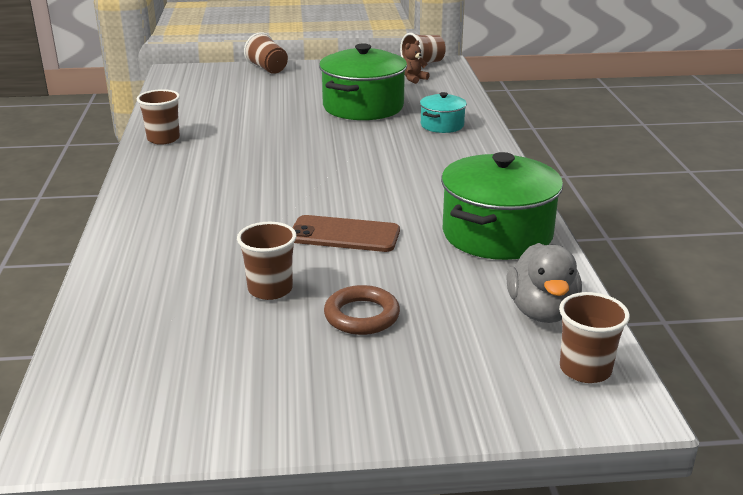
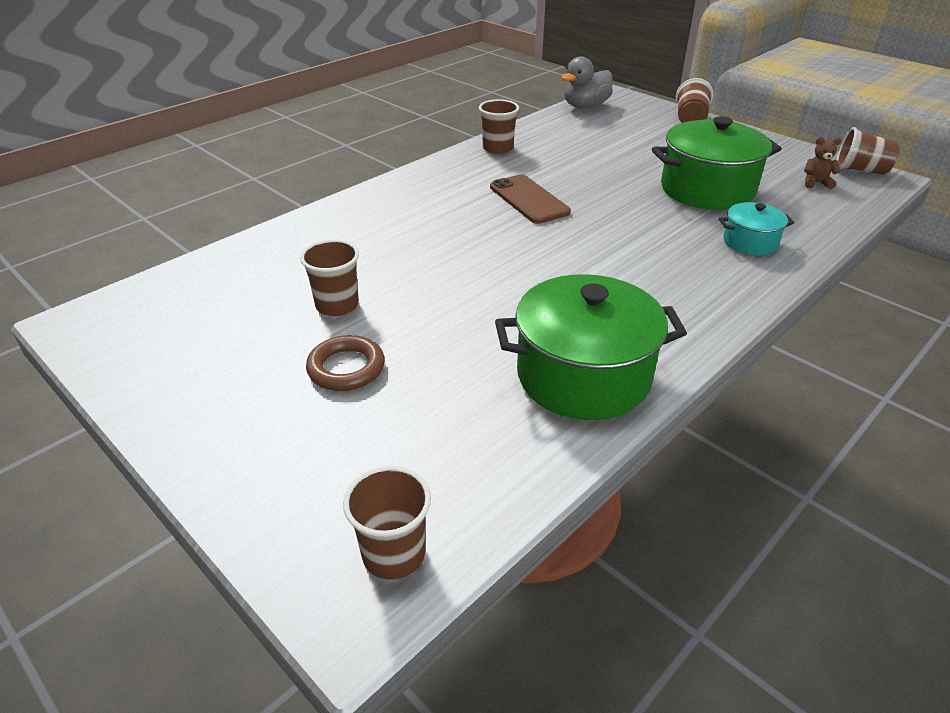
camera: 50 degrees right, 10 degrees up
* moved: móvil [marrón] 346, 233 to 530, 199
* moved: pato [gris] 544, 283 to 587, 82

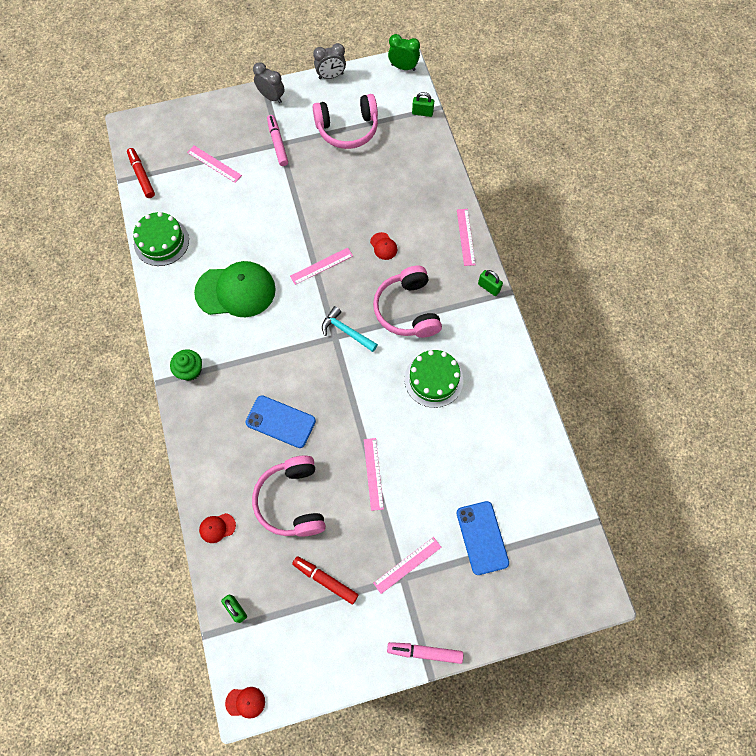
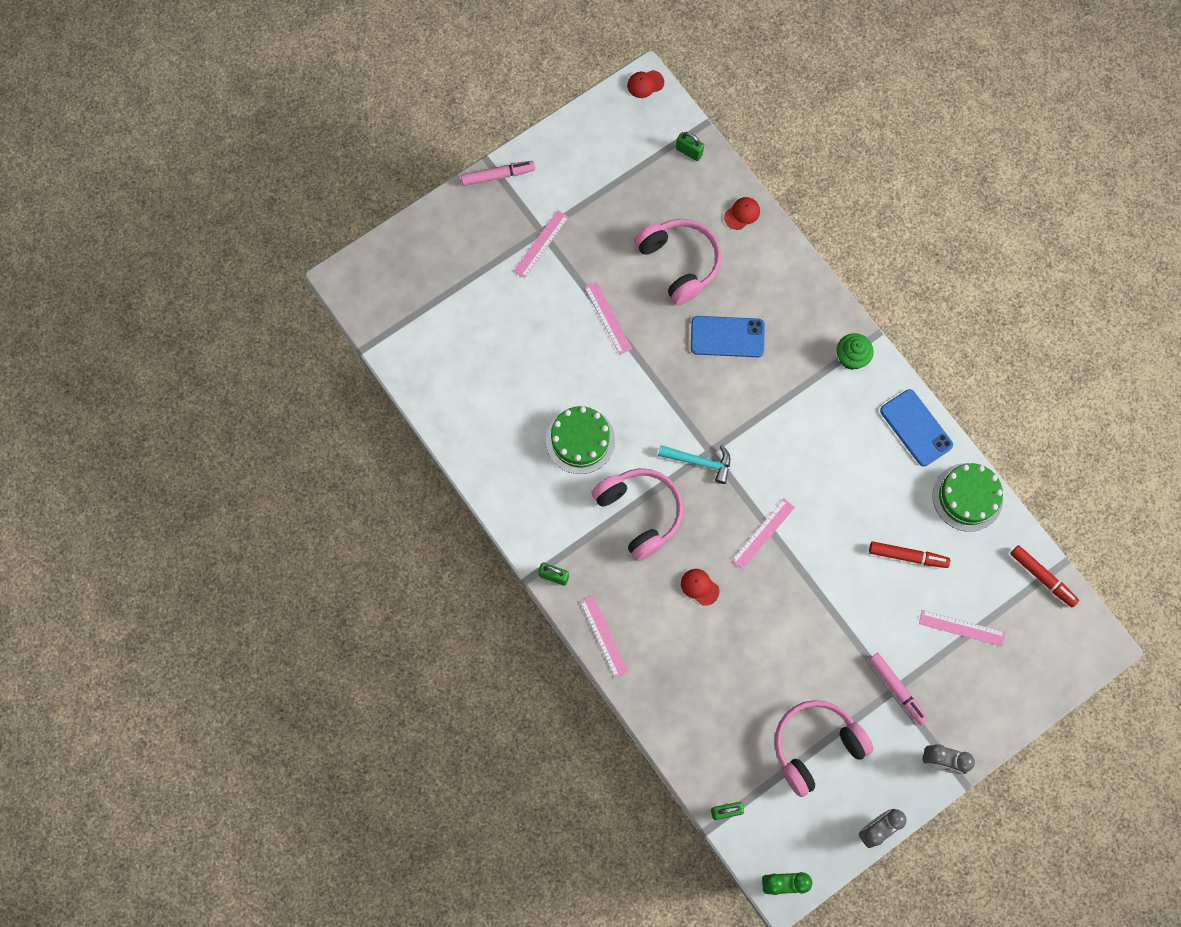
camera: 160 degrees right, 5 degrees up
* moved: rotulador [rojo] 325, 580 to 909, 555
* moved: móvil [azul] 482, 538 to 916, 427
* removed: gorra [verde] 235, 289

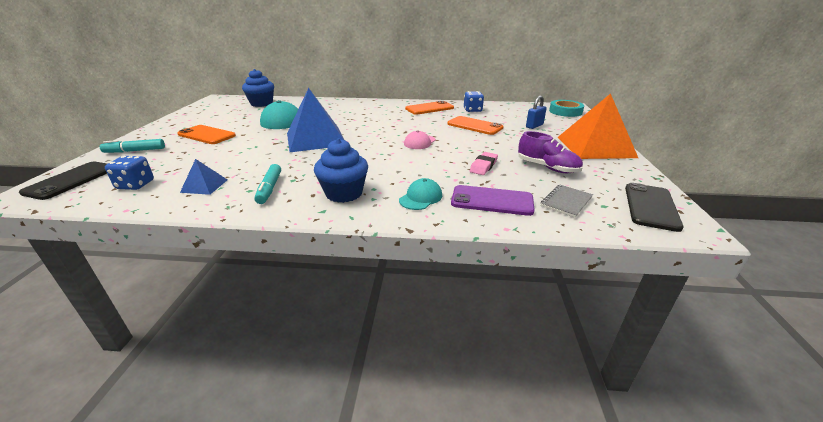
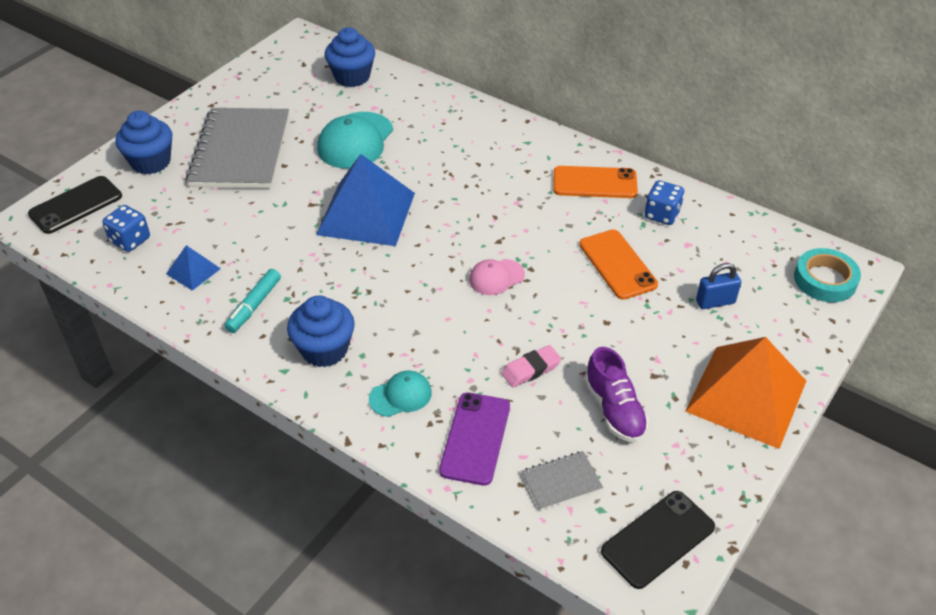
camera: 30 degrees right, 15 degrees up
* replaced: rotulador [turquesa] 132, 146 to magdalena [azul] 143, 143
* replaced: móvil [naranja] 206, 134 to cuaderno [gris] 237, 148
* turned: móvil [morado] 493, 200 = 474, 439 60 degrees clockwise

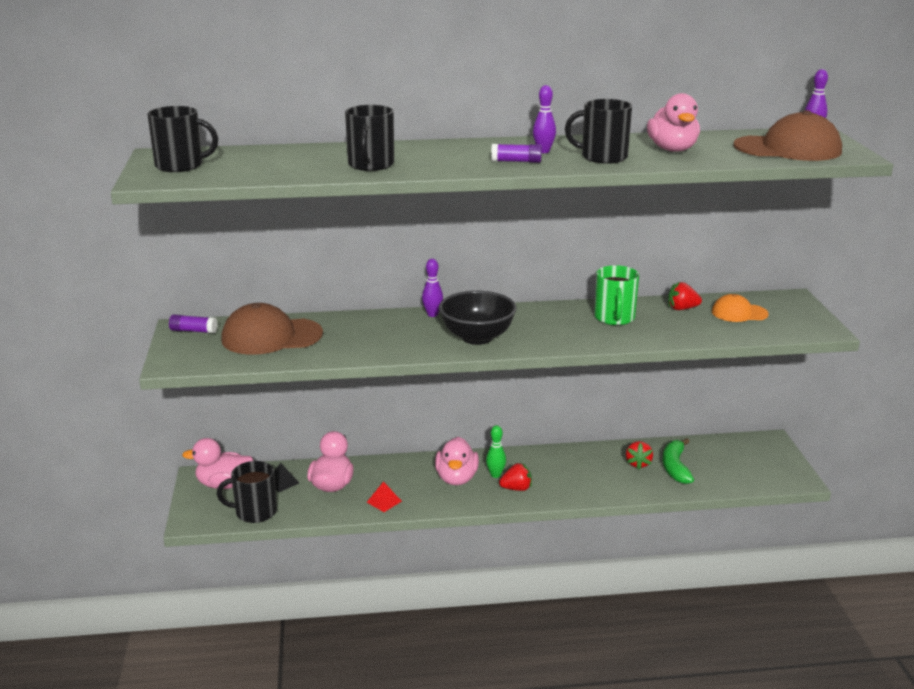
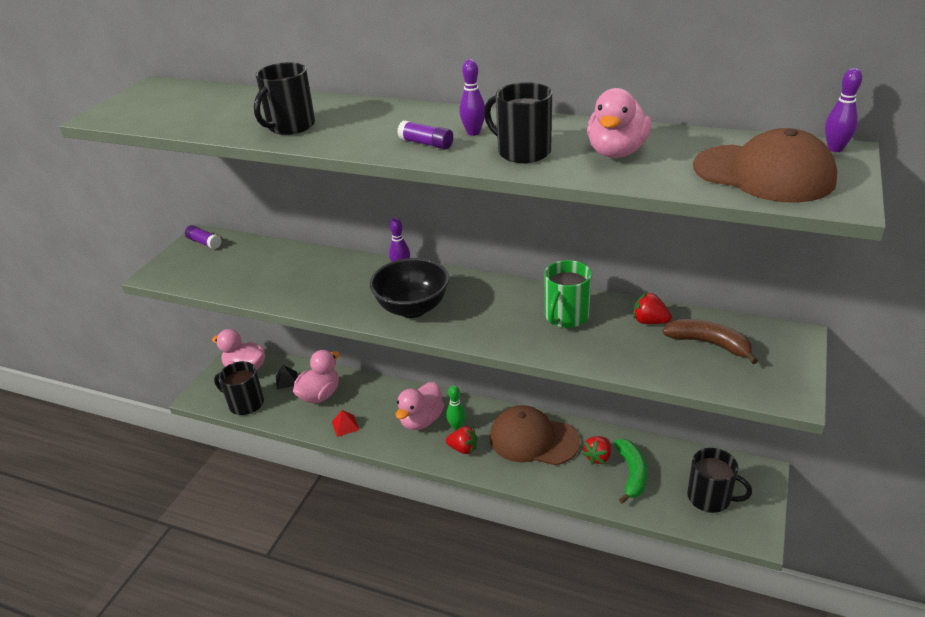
camera: 30 degrees right, 10 degrees up
* moved: gorra [marrón] 272, 329 to 535, 435
* turned: plátano [verde] 678, 461 = 631, 471 150 degrees clockwise
* replaced: gorra [naranja] 740, 308 to plátano [marrón] 710, 341
* moved: taza [negro] 182, 139 to 719, 480

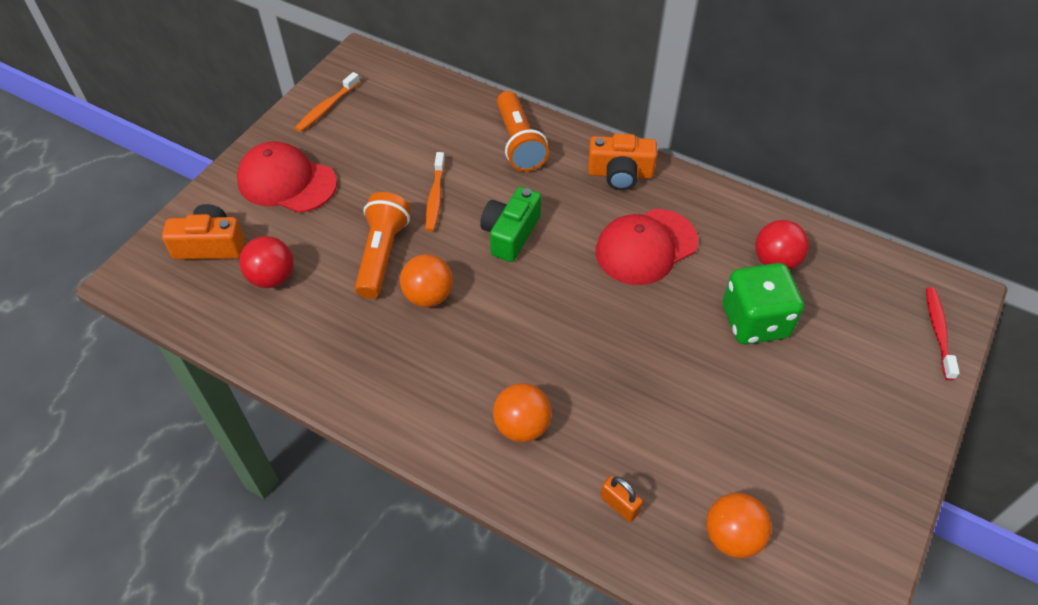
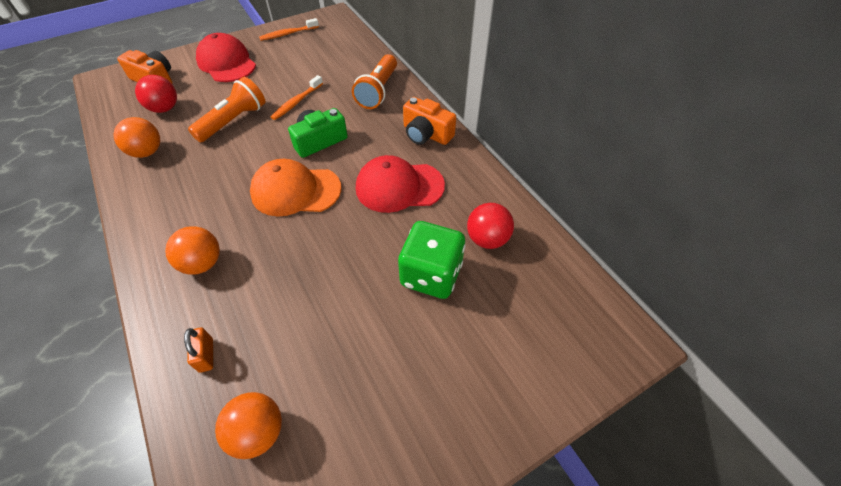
camera: 30 degrees right, 0 degrees up
* moved: pelota [naranja] 426, 280 to 136, 137
* added: gorra [naranja] 295, 188
* removed: cepillo de dientes [rojo] 943, 333

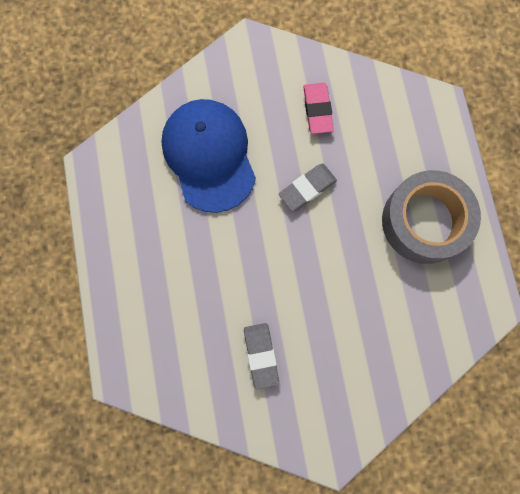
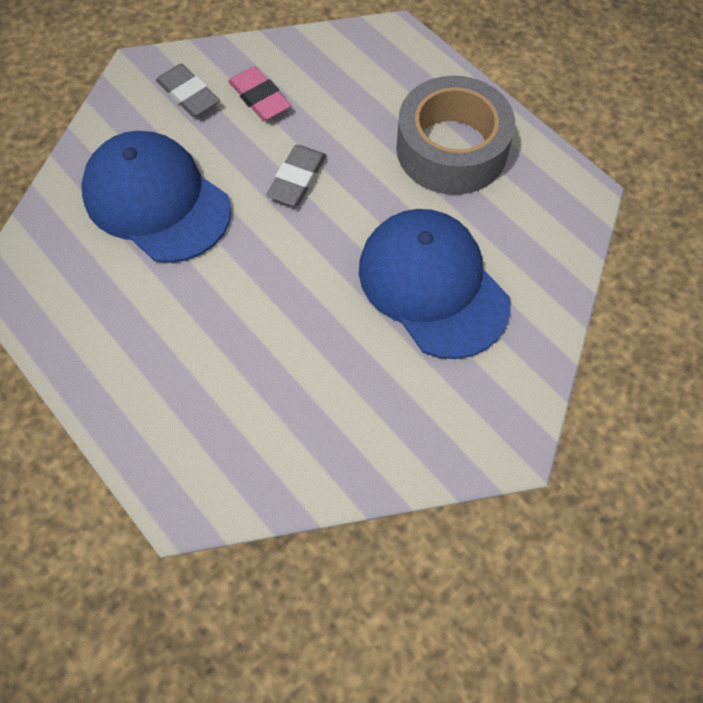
camera: 30 degrees left, 15 degrees down
* moved: goma de borrar [gris] 261, 356 to 188, 90
* added: gorra [azul] 435, 284

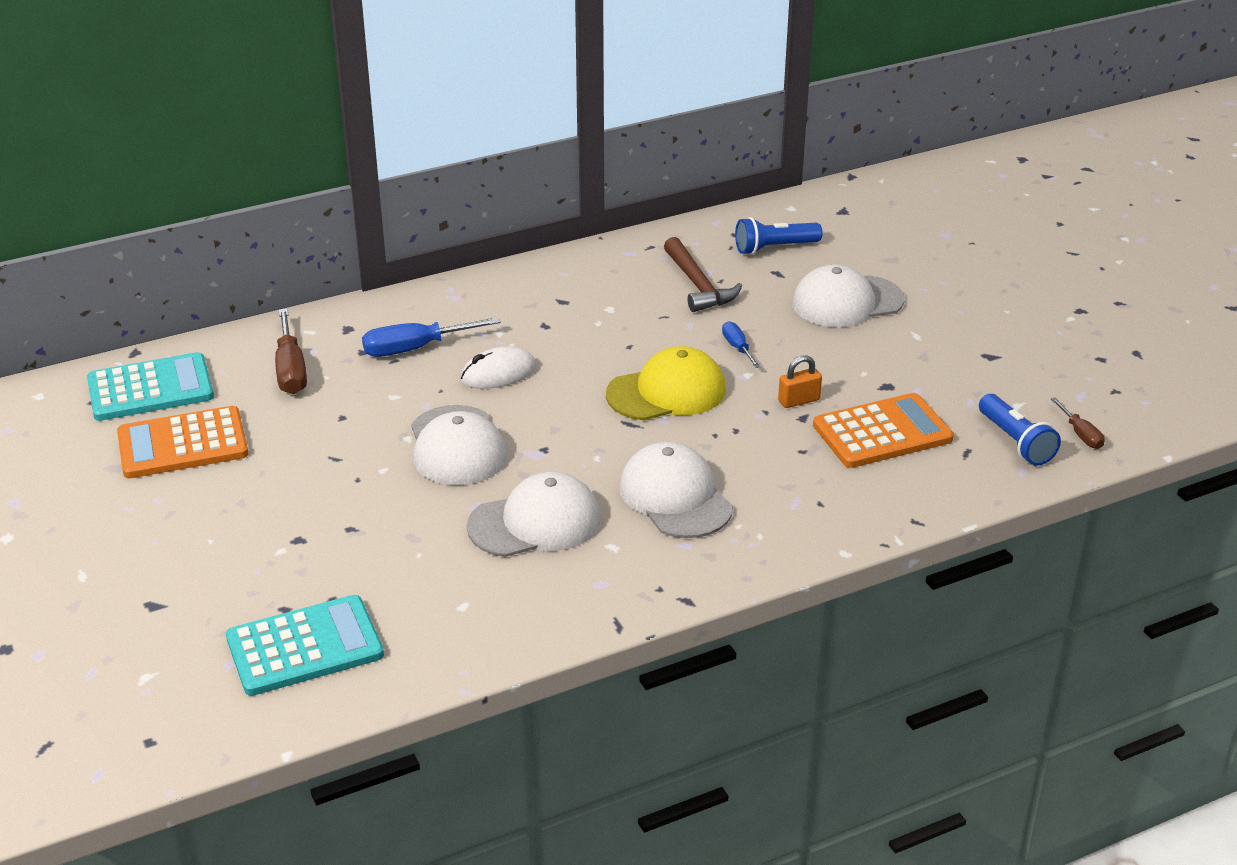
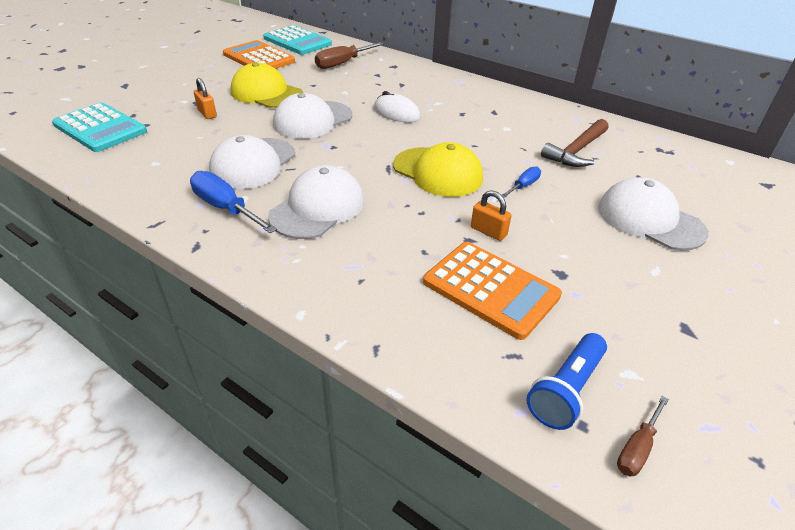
camera: 60 degrees right, 5 degrees up
* moved: destornillador [azul] 431, 337 to 233, 202
* added: candado [naranja] 205, 98
* turned: gorra [blanco] 534, 514 = 252, 162 75 degrees clockwise
* added: gorra [amarillo] 266, 85
* removed: lámpara de mano [azul] 779, 236

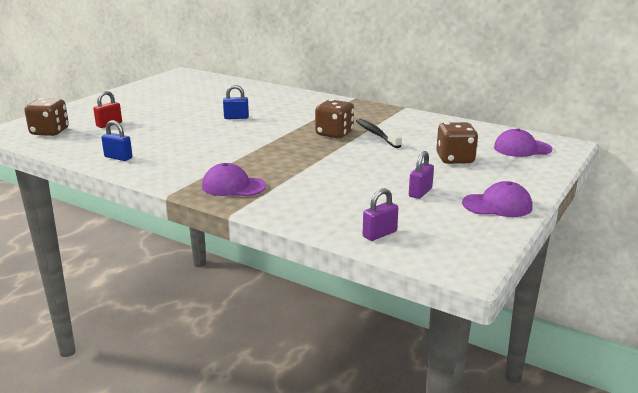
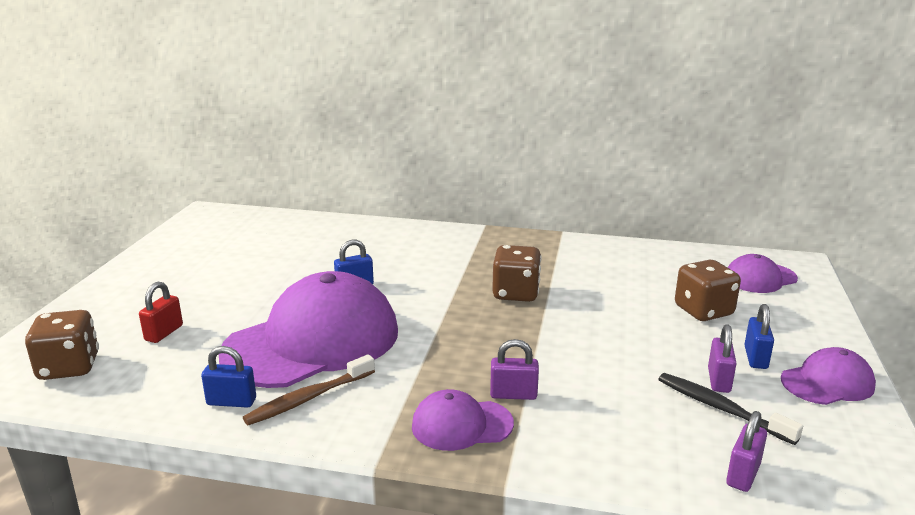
camera: 20 degrees left, 0 degrees up
* added: gorra [morado] 308, 329
* added: cepillo de dientes [marrón] 309, 389
* added: candado [morado] 514, 369
* moved: cepillo de dientes [negro] 378, 133 to 730, 409
* added: candado [azul] 759, 336

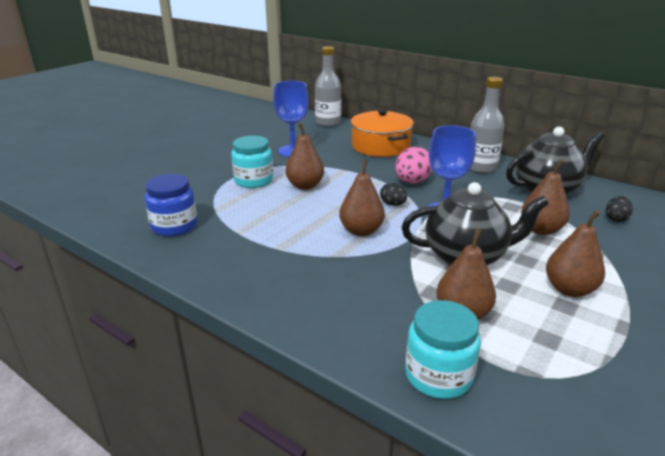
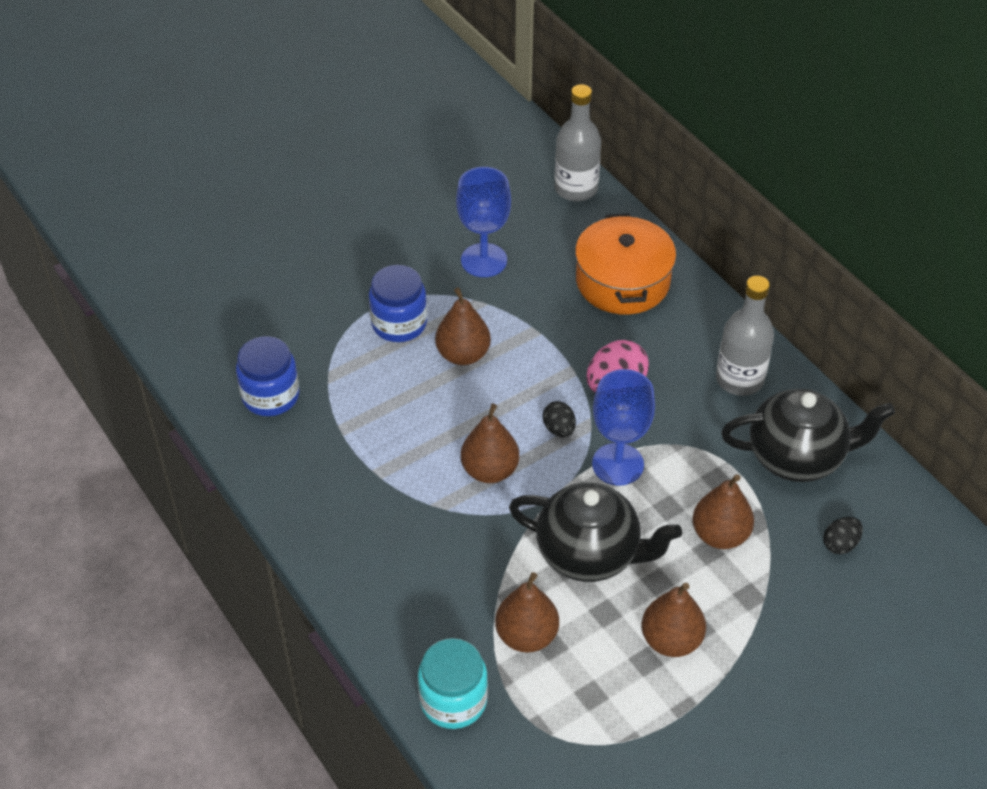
camera: 20 degrees right, 20 degrees up
* recoloured: tarro [turquesa] 252, 162 to tarro [azul] 398, 303

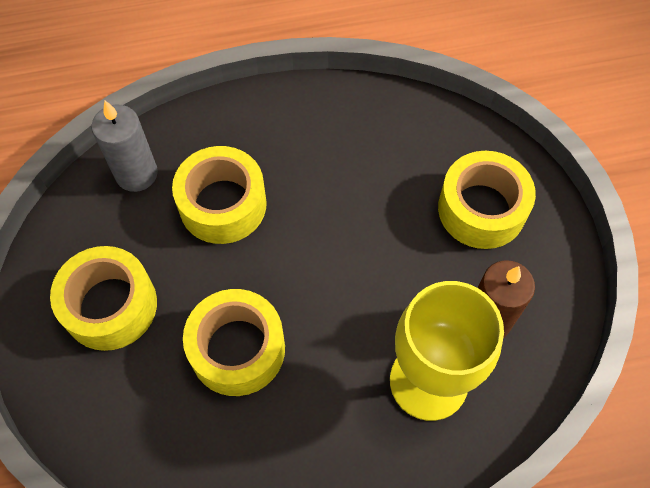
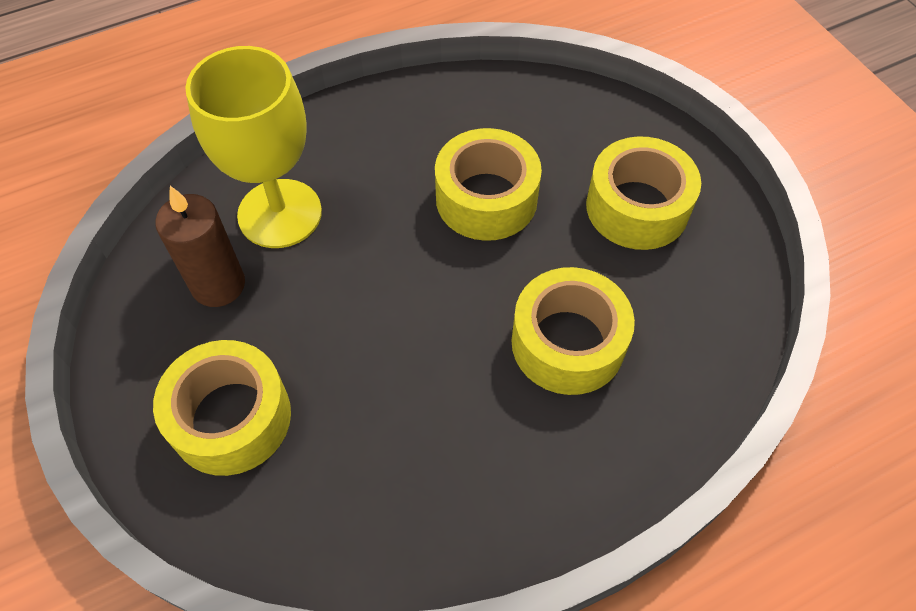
camera: 165 degrees right, 5 degrees down
* removed: vela [gris] 124, 146

